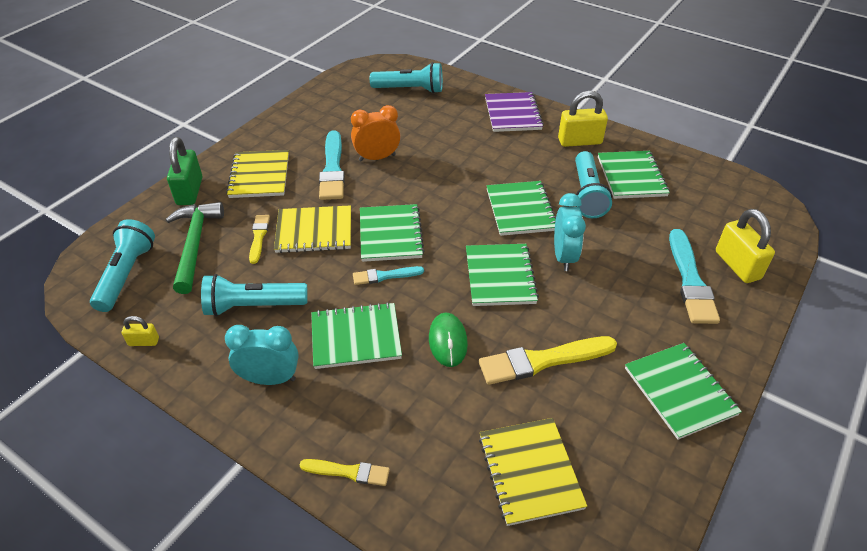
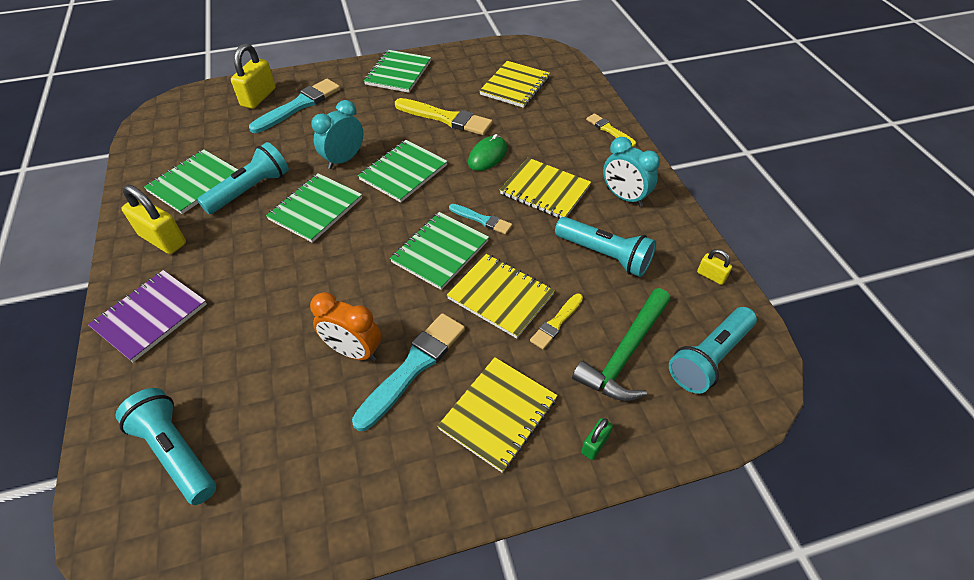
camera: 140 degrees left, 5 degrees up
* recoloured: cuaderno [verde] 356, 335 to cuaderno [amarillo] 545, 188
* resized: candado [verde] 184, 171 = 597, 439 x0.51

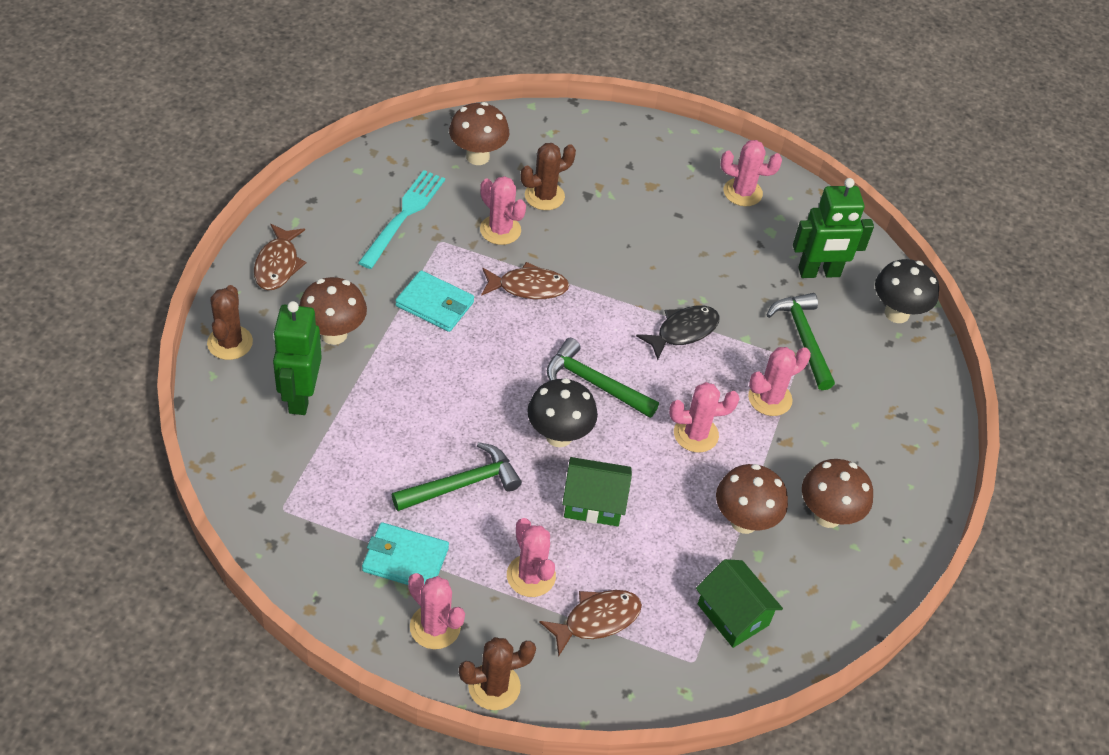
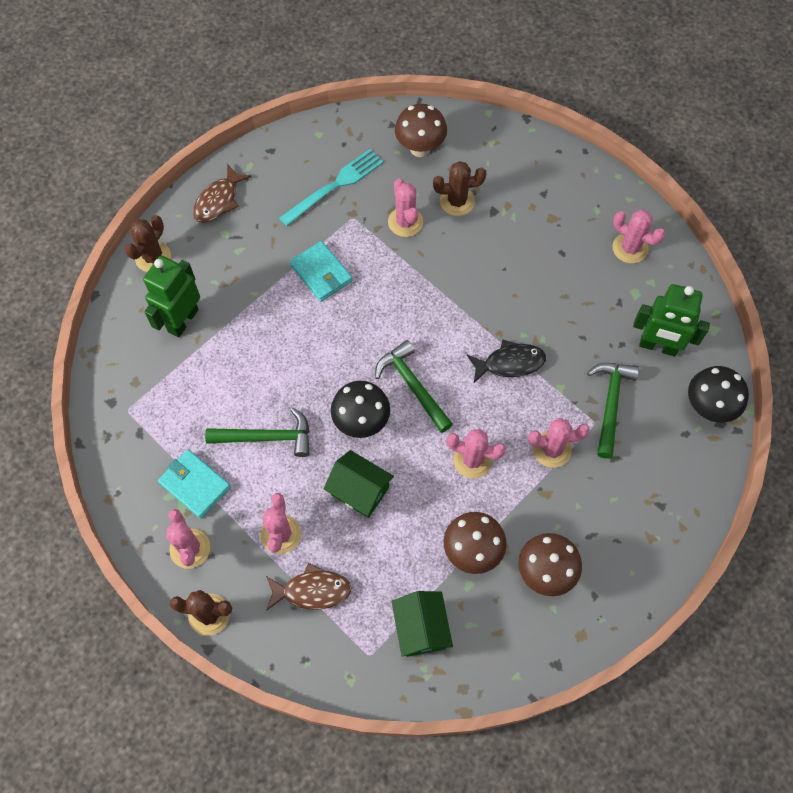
camera: 30 degrees right, 15 degrees up
* removed: seta [marrón] 333, 311
* removed: pez [marrón] 525, 280

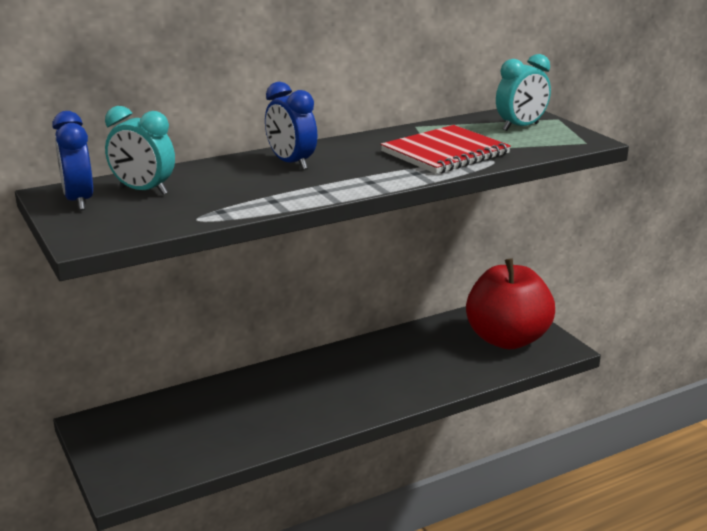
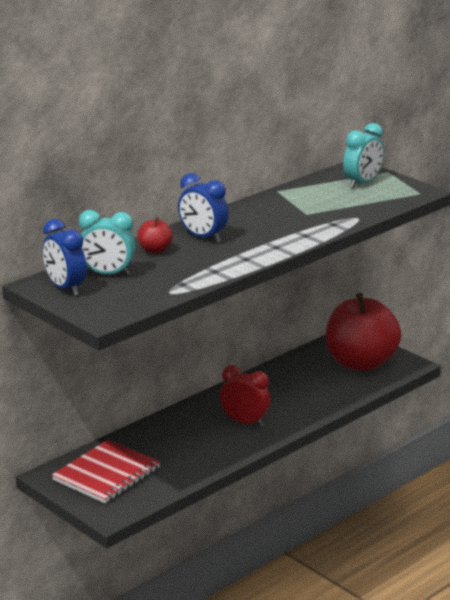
camera: 15 degrees left, 0 degrees up
* moved: cuaderno [rojo] 445, 149 to 106, 471
* added: manzana [rojo] 155, 235
* added: despertador [rojo] 245, 396

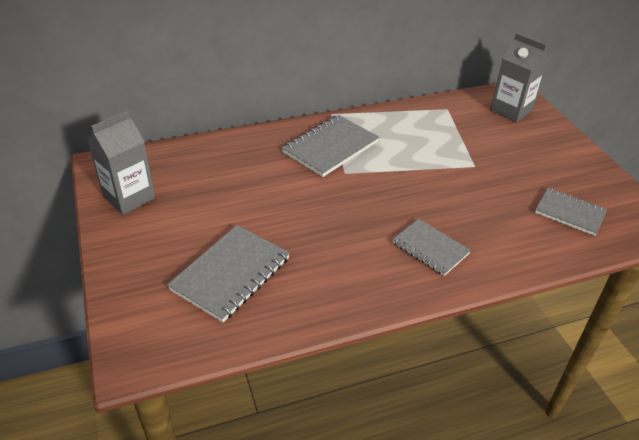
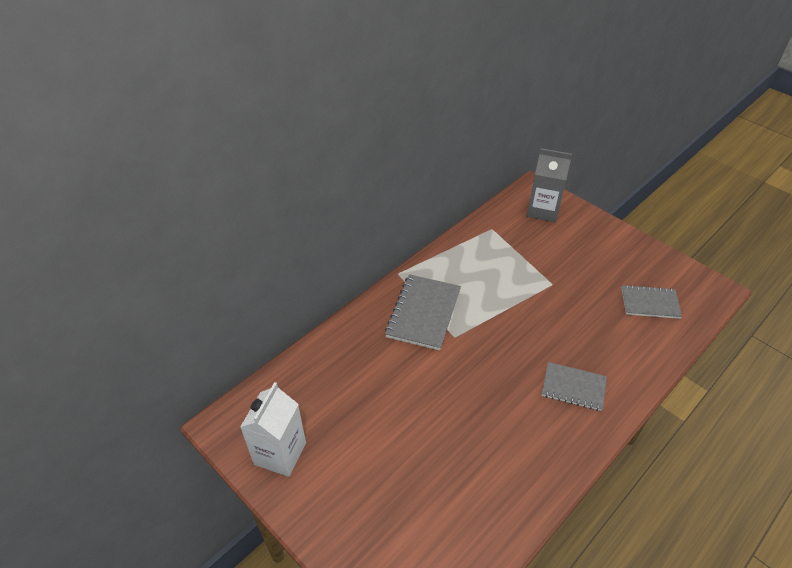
camera: 25 degrees left, 5 degrees up
* recoloured: cartón de leche [gris] 121, 163 to cartón de leche [blanco] 273, 429
* removed: cuaderno [gris] 228, 273

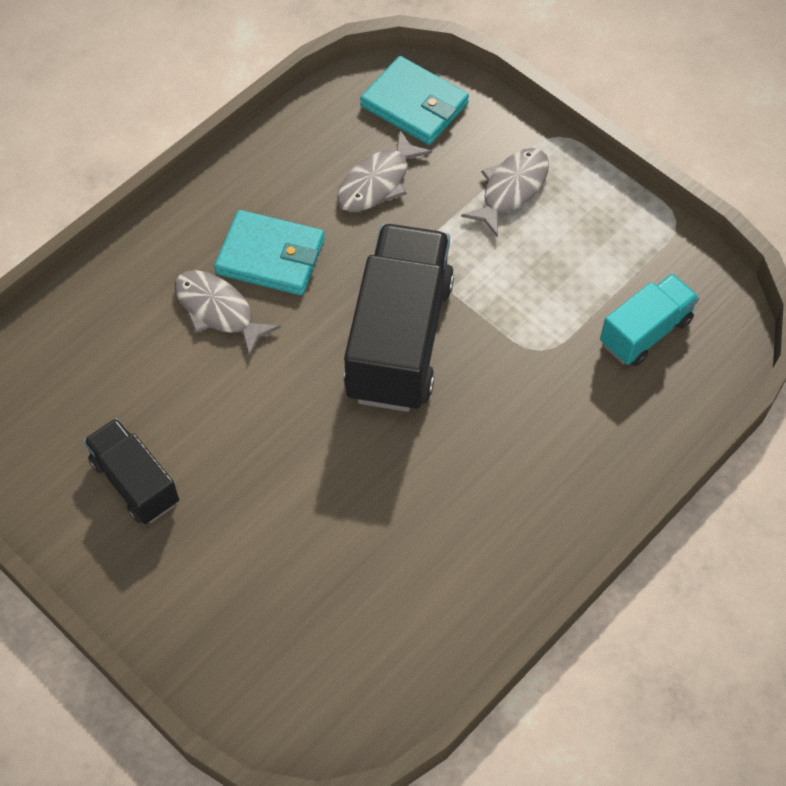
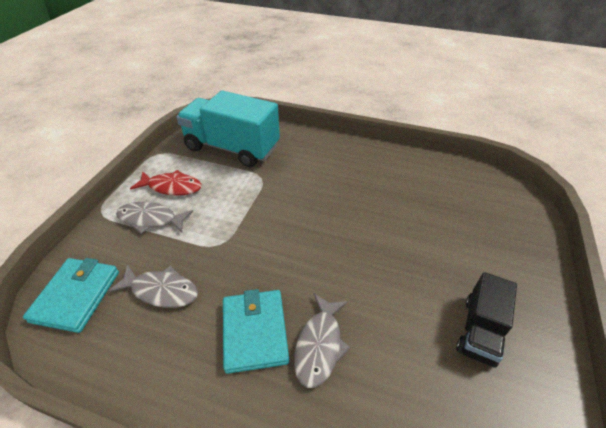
camera: 115 degrees left, 15 degrees down
* added: pez [rojo] 166, 183
* resized: camión [turquesa] 649, 319 = 228, 128 x1.81
* removed: camión [negro] 399, 318

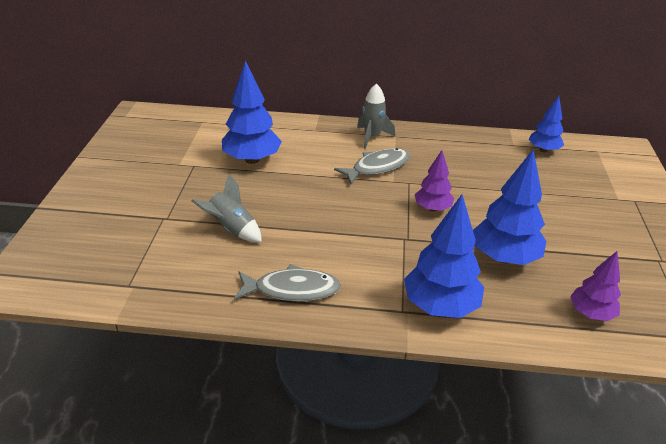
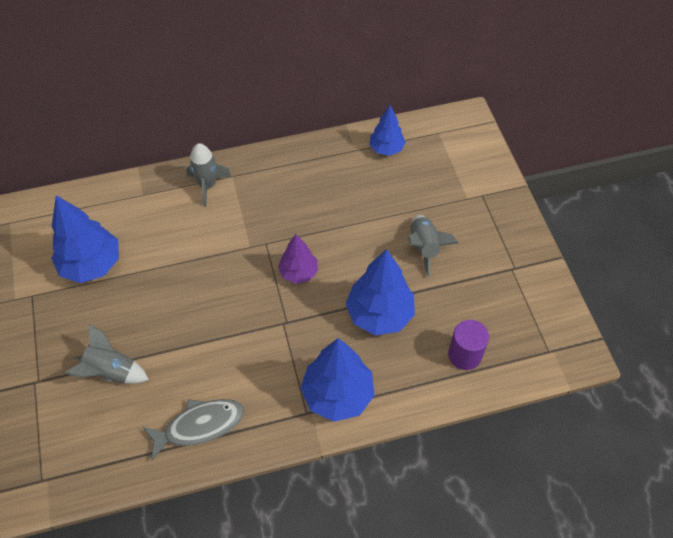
camera: 20 degrees left, 20 degrees up
* added: cohete [gris] 433, 246
* replaced: árbol [morado] 595, 286 to cilindro [morado] 468, 345
* removed: pez [gris] 372, 166

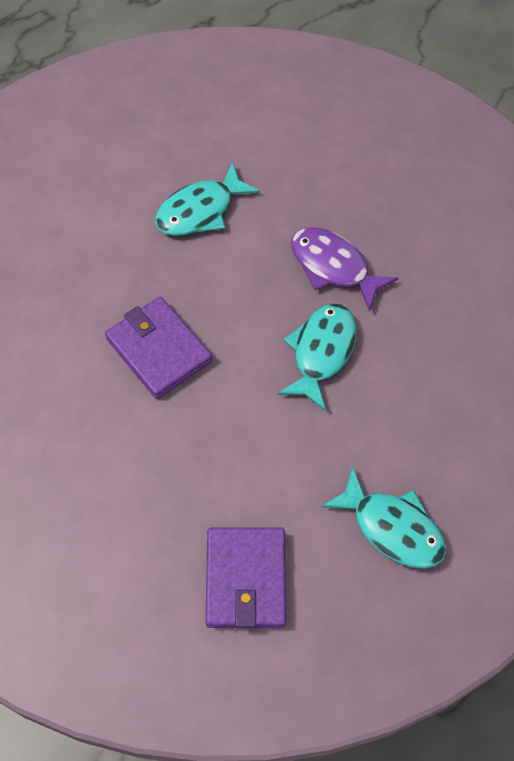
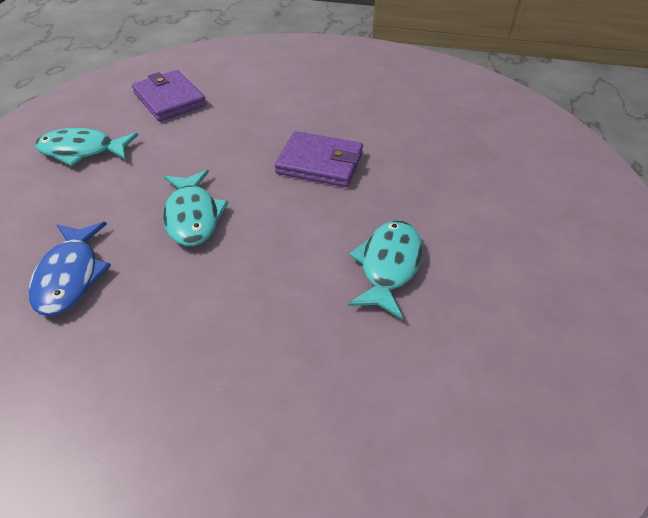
camera: 145 degrees right, 15 degrees down
* added: pez [azul] 70, 269
* removed: pez [morado] 344, 269

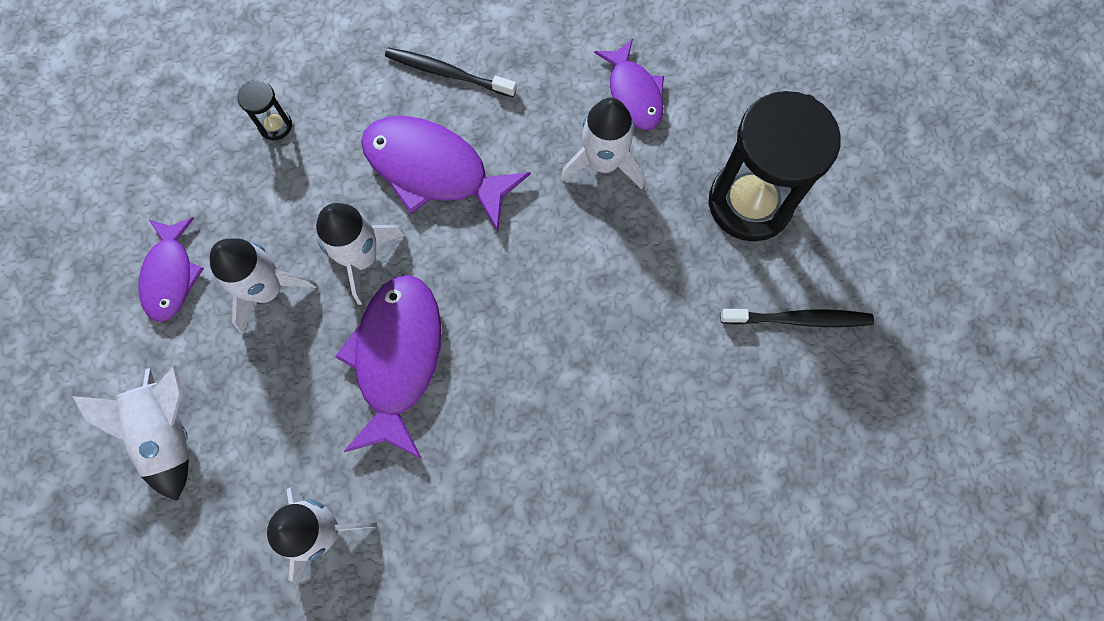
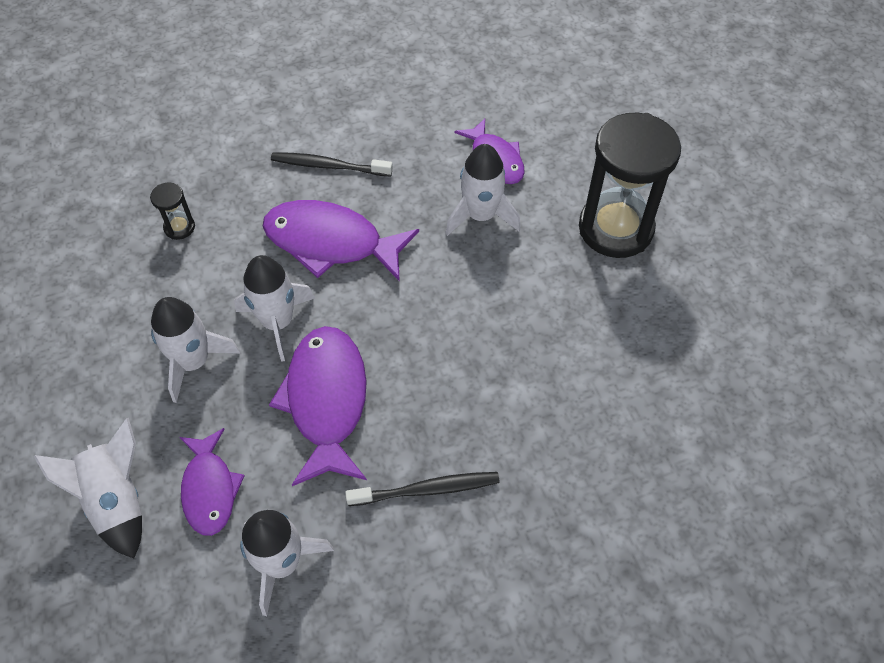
camera: 10 degrees left, 15 degrees down
* moved: pez [morado] 171, 269 to 212, 482
* moved: cepillo de dientes [negro] 797, 318 to 422, 489

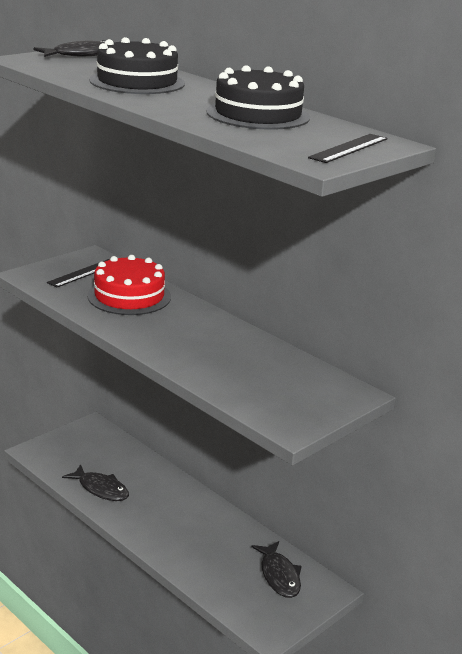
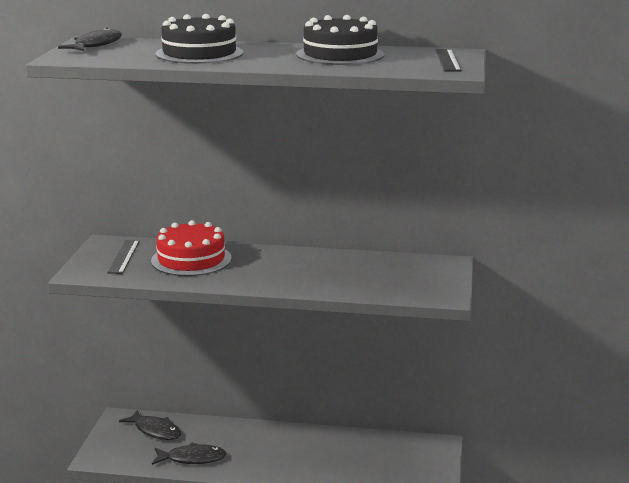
camera: 35 degrees left, 5 degrees down
* moved: pez [negro] 276, 569 to 150, 425

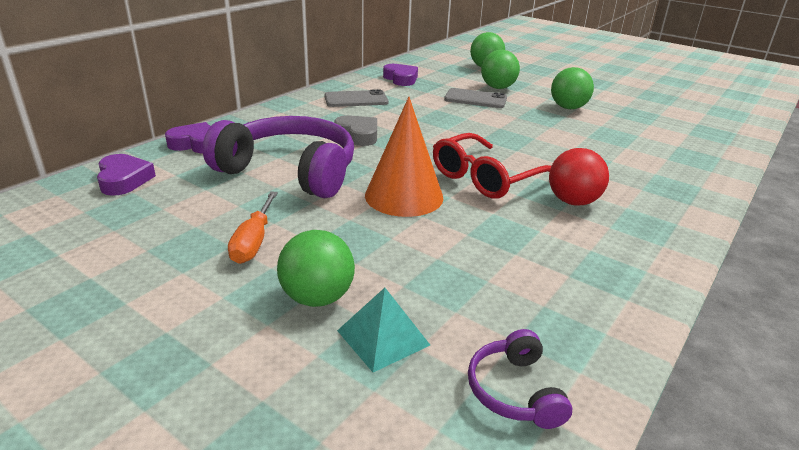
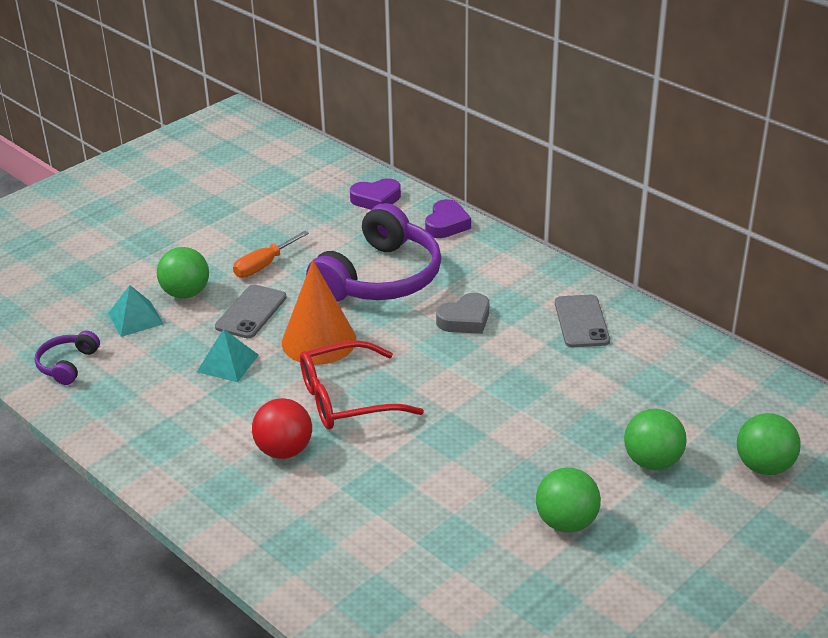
camera: 100 degrees right, 5 degrees up
* turned: auriculares [morado] 520, 379 = 67, 358 75 degrees counterclockwise
* added: pirámide [turquesa] 228, 355
* moved: móvil [gris] 475, 98 to 251, 311
* turned: destornillador [naranja] 253, 227 = 271, 254 60 degrees counterclockwise
* turned: gafas [rojo] 492, 165 = 362, 384 75 degrees counterclockwise
* removed: corazón [morado] 400, 75

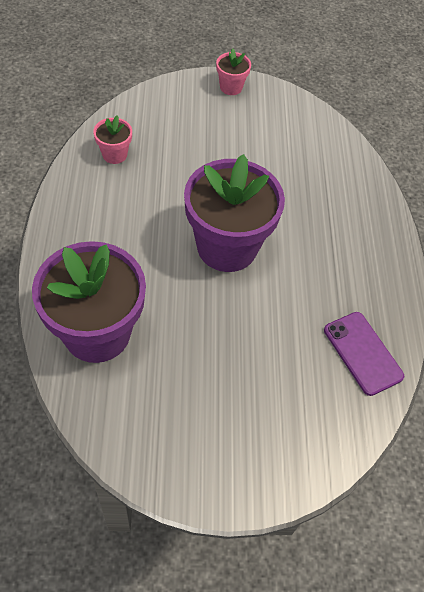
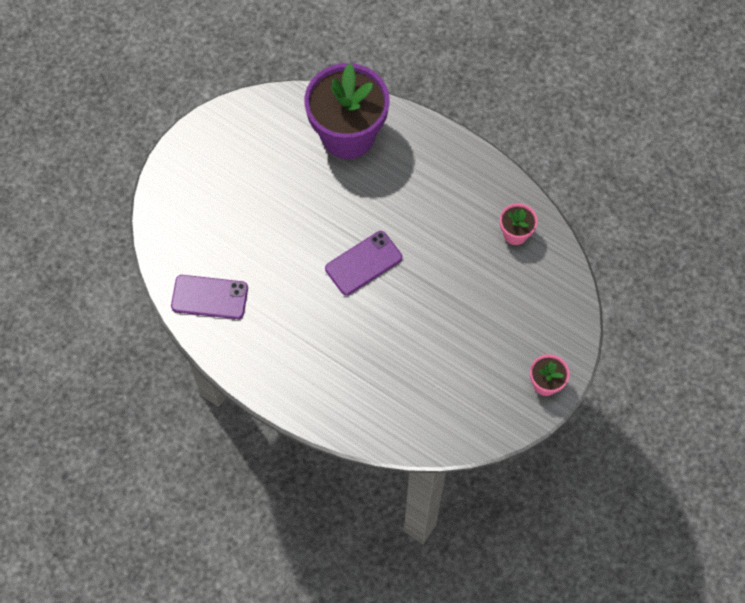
camera: 130 degrees right, 10 degrees up
* replaced: maceta [morado] 234, 213 to móvil [morado] 363, 263

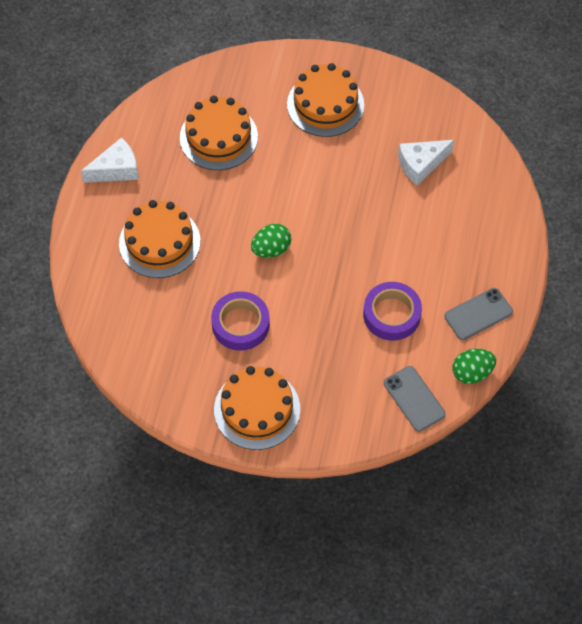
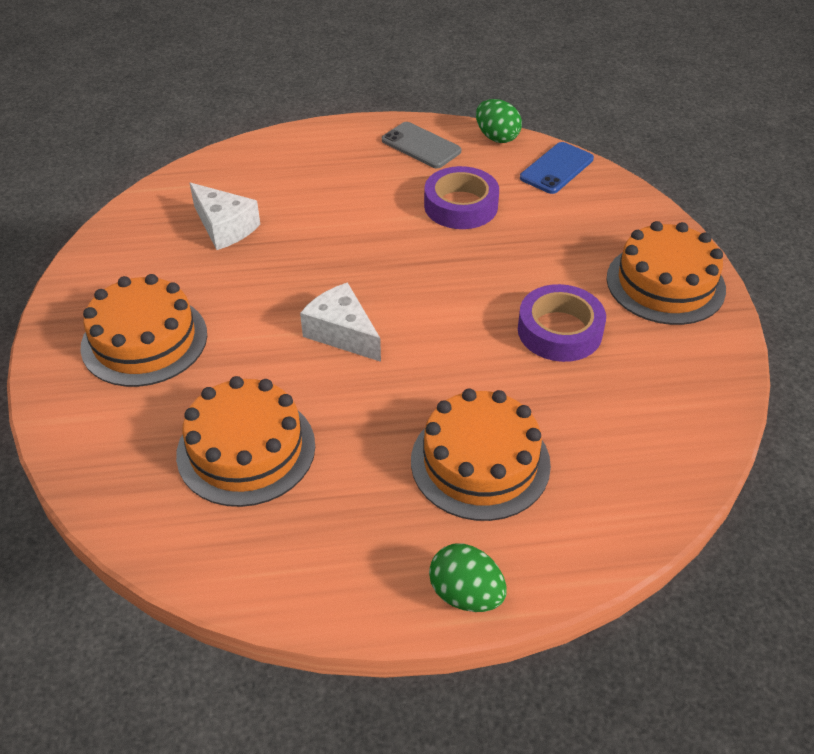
camera: 110 degrees left, 15 degrees down
* moved: queso [blanco] 110, 160 to 340, 322
* moved: huevo [verde] 271, 241 to 468, 577
* recoloured: móvil [gris] 414, 399 to móvil [azul] 557, 168

